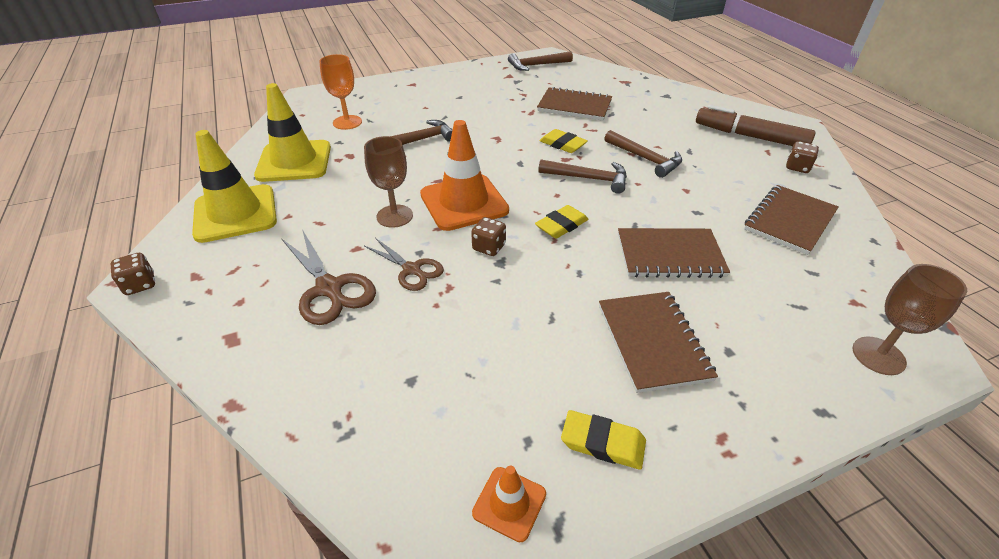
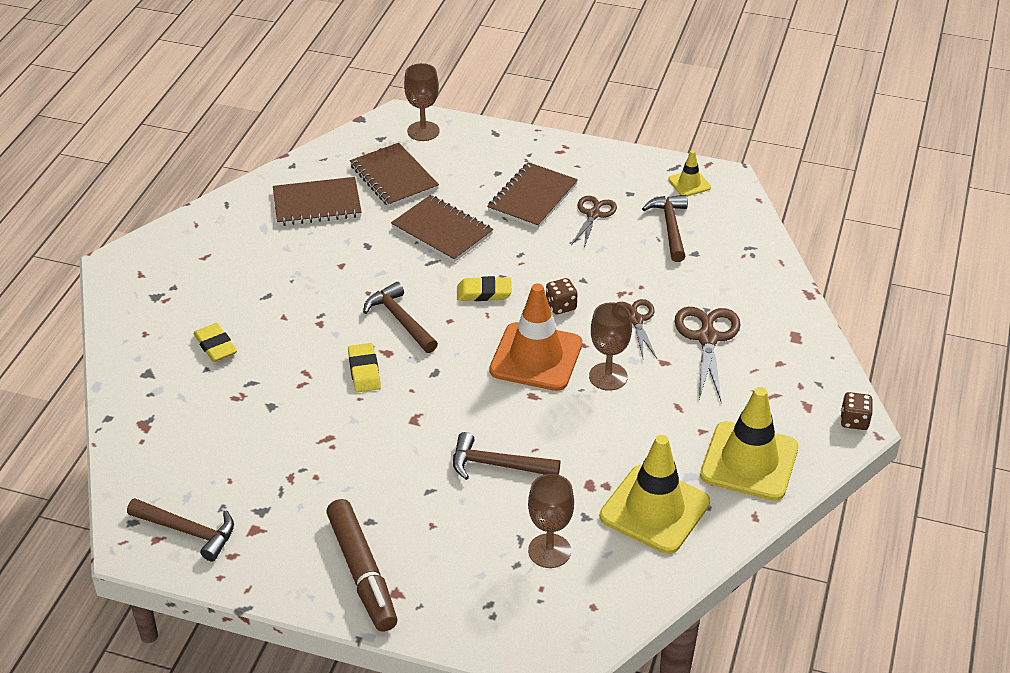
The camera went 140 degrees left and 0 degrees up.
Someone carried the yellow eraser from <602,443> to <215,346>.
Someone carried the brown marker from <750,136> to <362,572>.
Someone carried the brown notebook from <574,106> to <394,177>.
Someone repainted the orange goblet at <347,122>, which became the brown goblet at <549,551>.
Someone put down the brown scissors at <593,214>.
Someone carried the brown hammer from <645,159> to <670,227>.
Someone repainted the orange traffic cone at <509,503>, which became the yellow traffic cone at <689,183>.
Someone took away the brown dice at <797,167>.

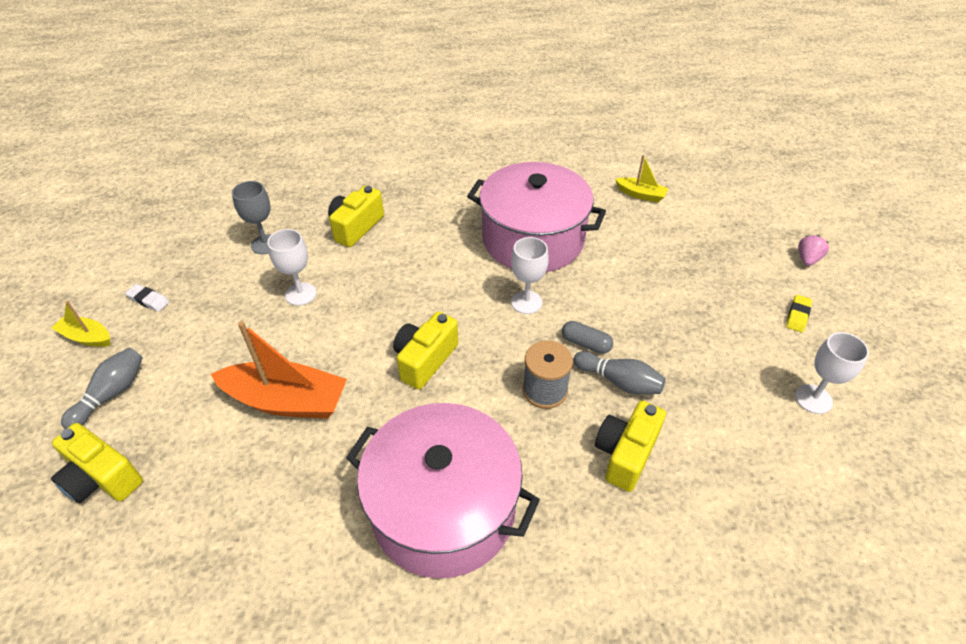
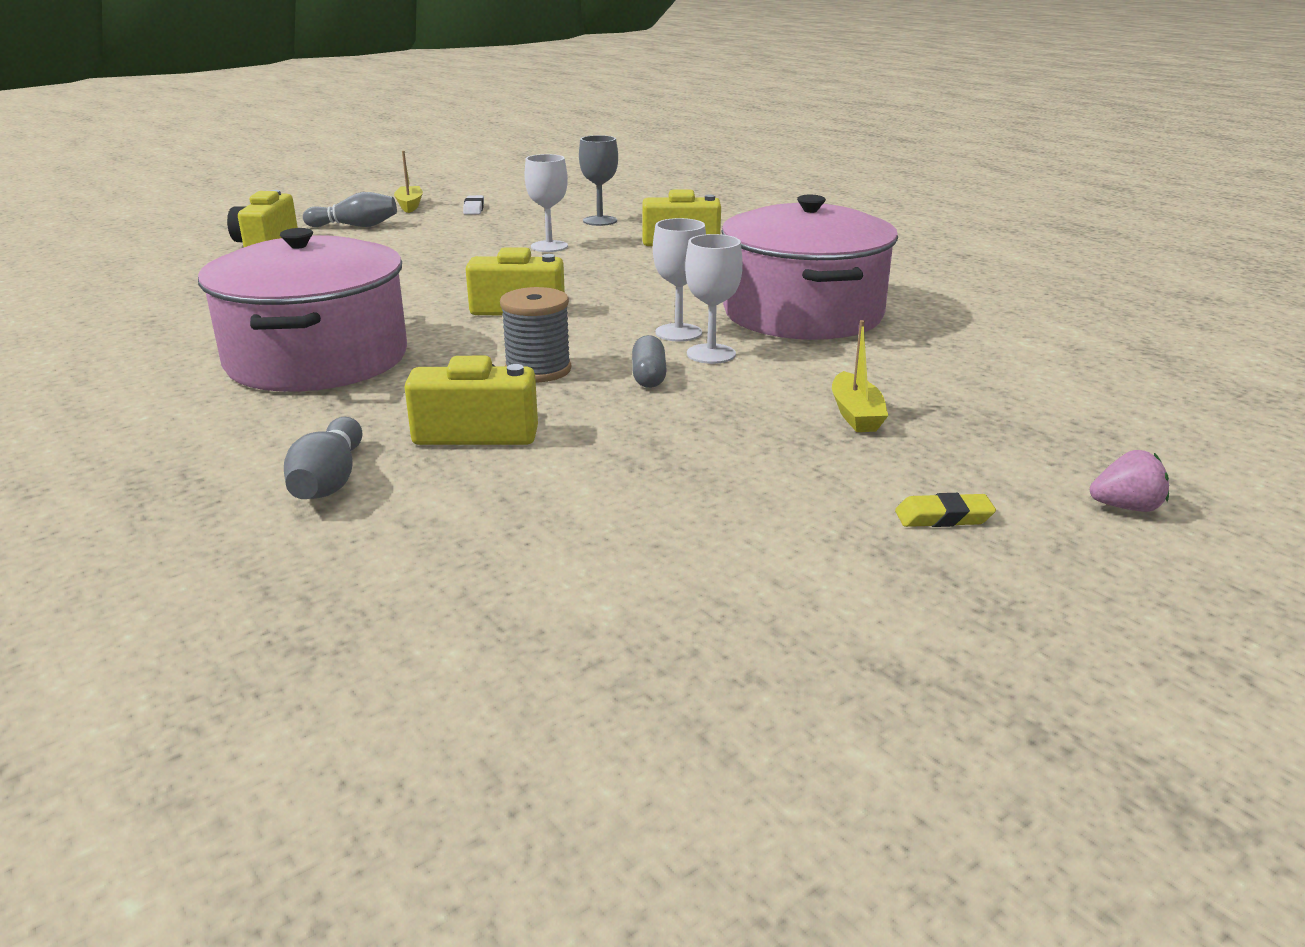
The camera went 60 degrees right and 20 degrees down.
Someone carried the grey bowling pin from <619,381> to <329,481>.
Someone carried the white goblet from <813,399> to <711,354>.
Someone carried the yellow boat from <641,195> to <856,414>.
Someone took away the orange boat at <286,401>.

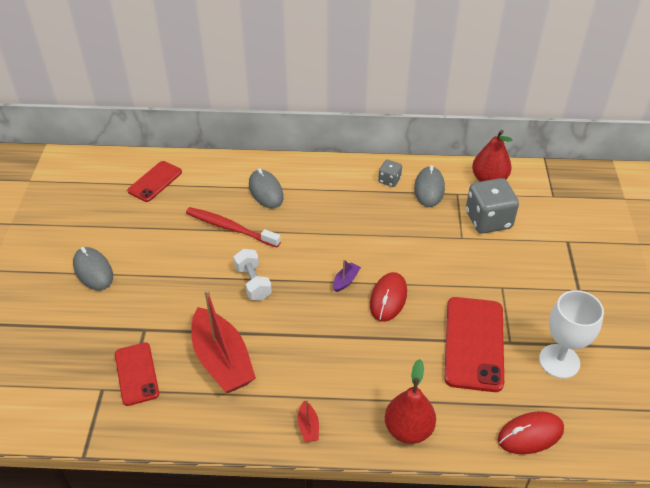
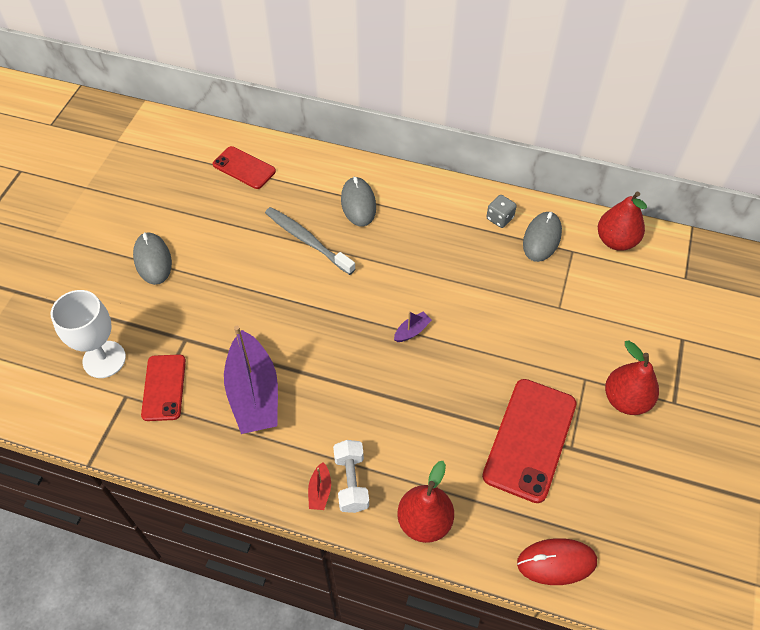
The camera went 15 degrees right and 10 degrees up.
Someone carried the white goblet from <559,361> to <104,359>.
Someone rotated the red phone at <155,181> by 75 degrees clockwise.
Someone repainted the red boat at <222,360>, which became the purple boat at <254,393>.
Someone repainted the red toothbrush at <230,228>, which became the grey toothbrush at <307,240>.
Someone carried the white dumbbell from <253,283> to <351,482>.
Someone put down the red pear at <626,400>.
Someone took away the red mouse at <388,298>.
Someone took away the grey dice at <488,220>.

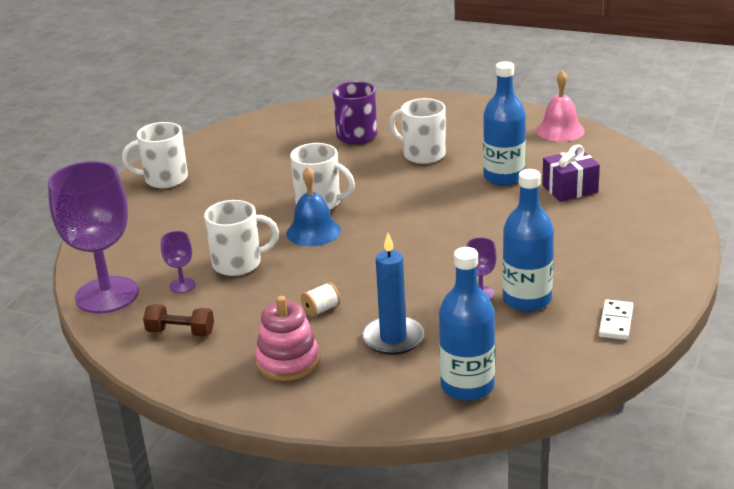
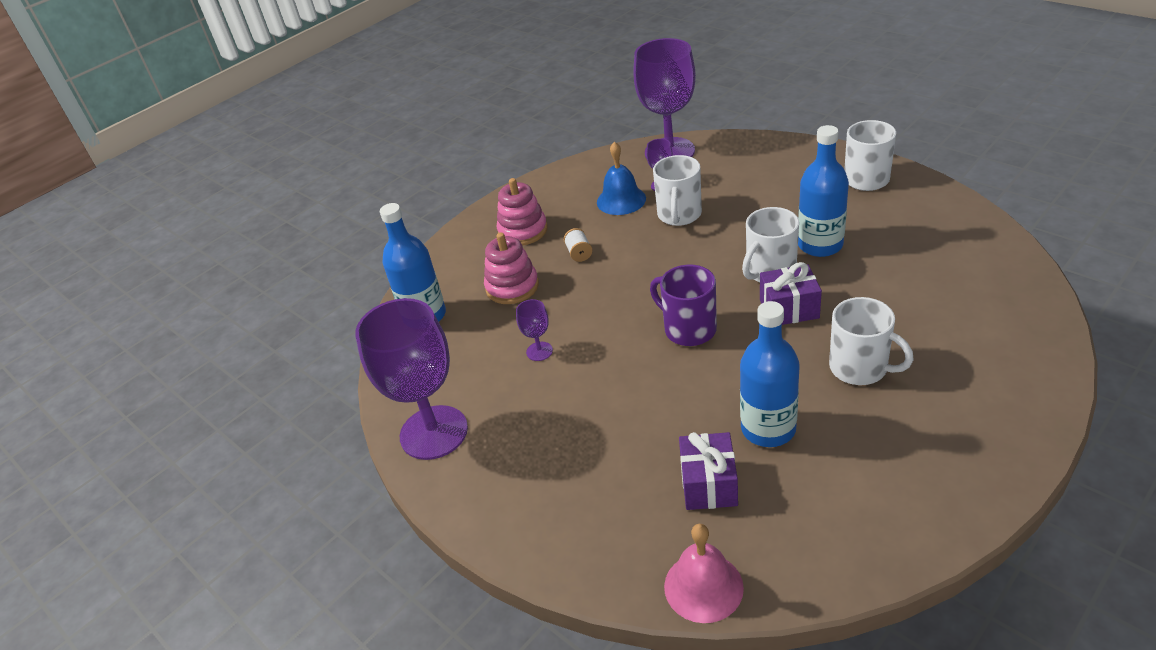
The camera went 115 degrees right and 10 degrees up.
Someone swapped the white domino at <616,322> for the purple goblet at <434,432>.
Someone swapped the blue candle at <393,338> for the pink stacking toy at <512,287>.
Someone carried the blue bell from <313,231> to <621,200>.
Someone carried the purple mug from <356,137> to <688,329>.
Someone carried the pink bell from <560,130> to <703,587>.
Someone put down the purple gift at <789,309>.
Someone carried the blue bottle from <527,299> to <820,245>.
Someone rotated the white mug at <422,154> by 75 degrees clockwise.
Someone took away the brown dumbbell at <180,332>.

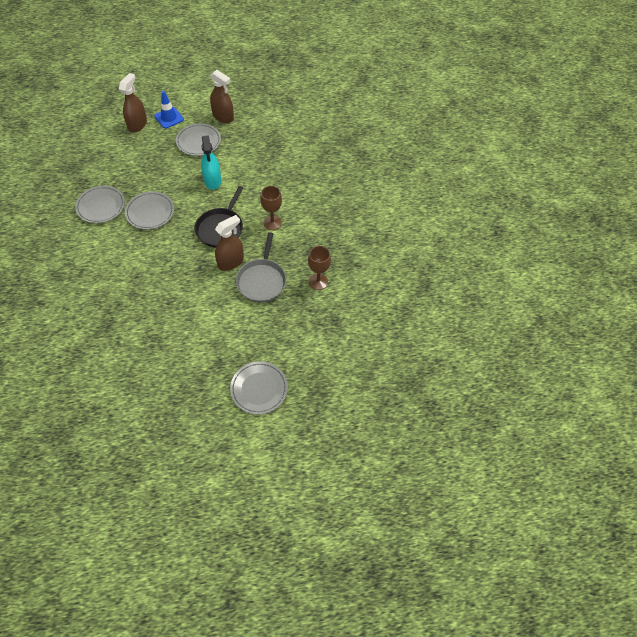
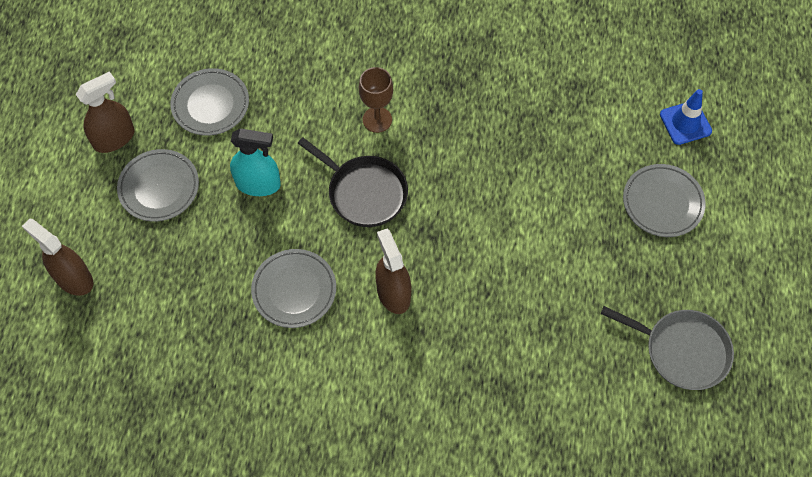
The camera went 70 degrees left and 5 degrees up.
Someone carried the grey plate from <101,206> to <210,104>.
Someone carried the brown spray bottle from <231,262> to <393,293>.
Someone carried the grey pan from <261,280> to <682,351>.
Someone carried the blue traffic cone from <169,118> to <685,123>.
Someone took away the brown goblet at <318,281>.

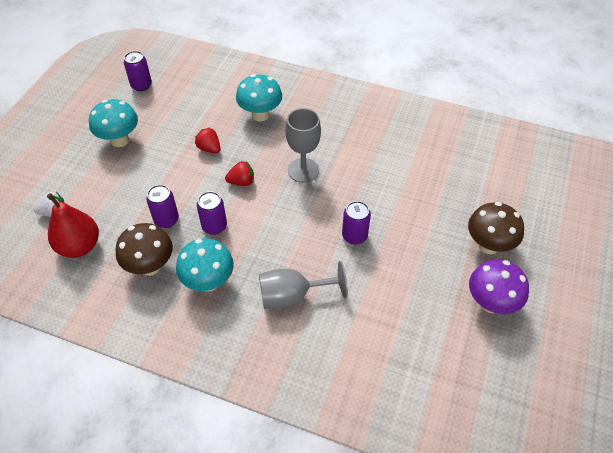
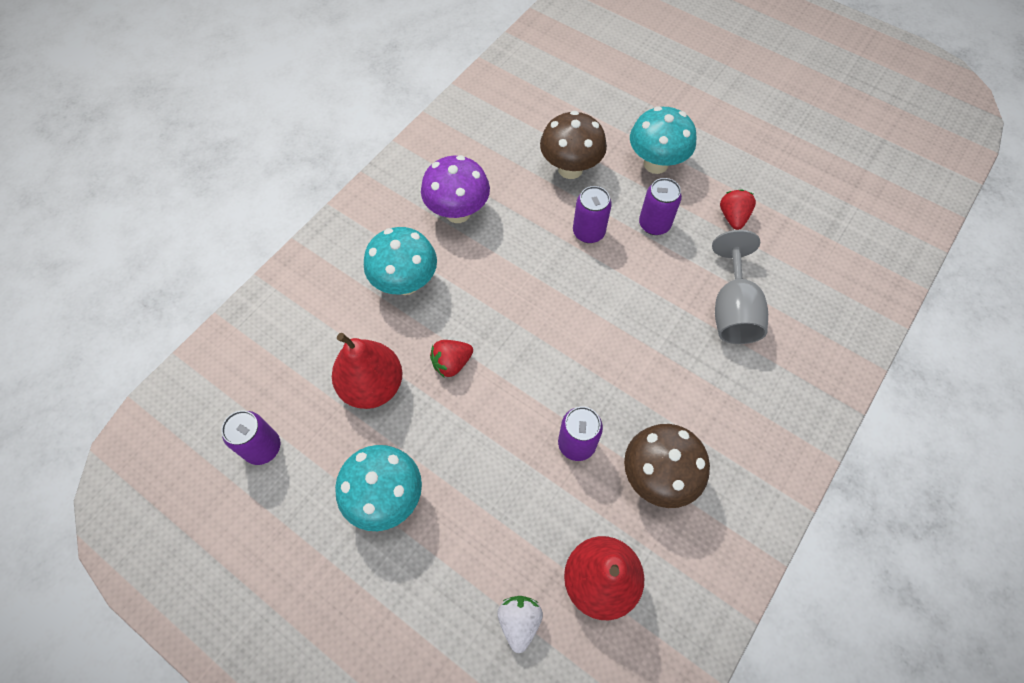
The camera went 75 degrees left and 10 degrees up.
Someone put down the red pear at <372,386>.
Someone carried the purple mushroom from <490,303> to <458,212>.
Someone carried the brown mushroom from <488,245> to <570,169>.
Someone carried the purple can from <214,226> to <588,232>.
Someone carried the turquoise mushroom from <208,282> to <655,164>.
Someone carried the red strawberry from <241,182> to <733,217>.
Someone took away the grey goblet at <303,170>.

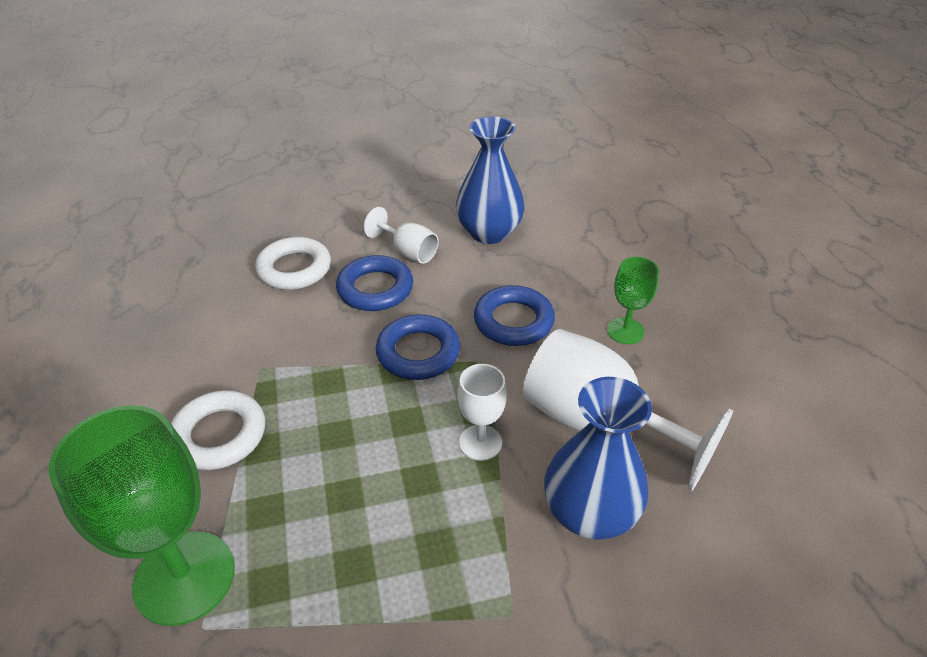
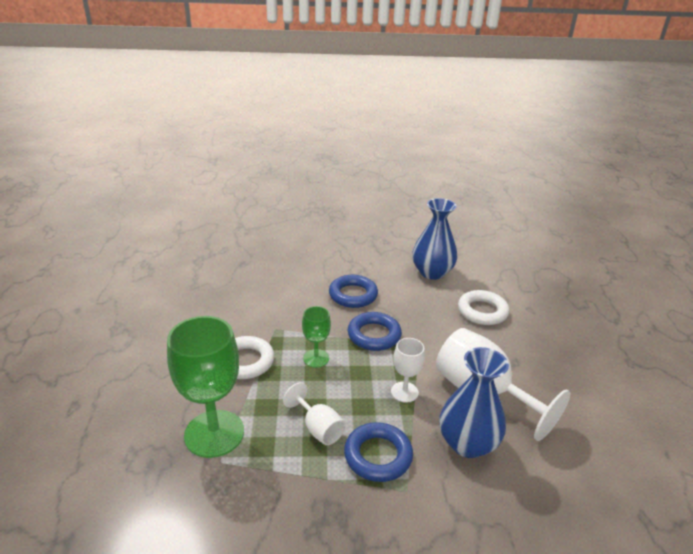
The camera went 10 degrees right and 10 degrees down.
Someone carried the white goblet from <408,252> to <318,428>.
Someone carried the green goblet from <625,331> to <316,358>.
Someone carried the blue ring from <513,321> to <378,456>.
Someone carried the white ring from <294,269> to <482,311>.

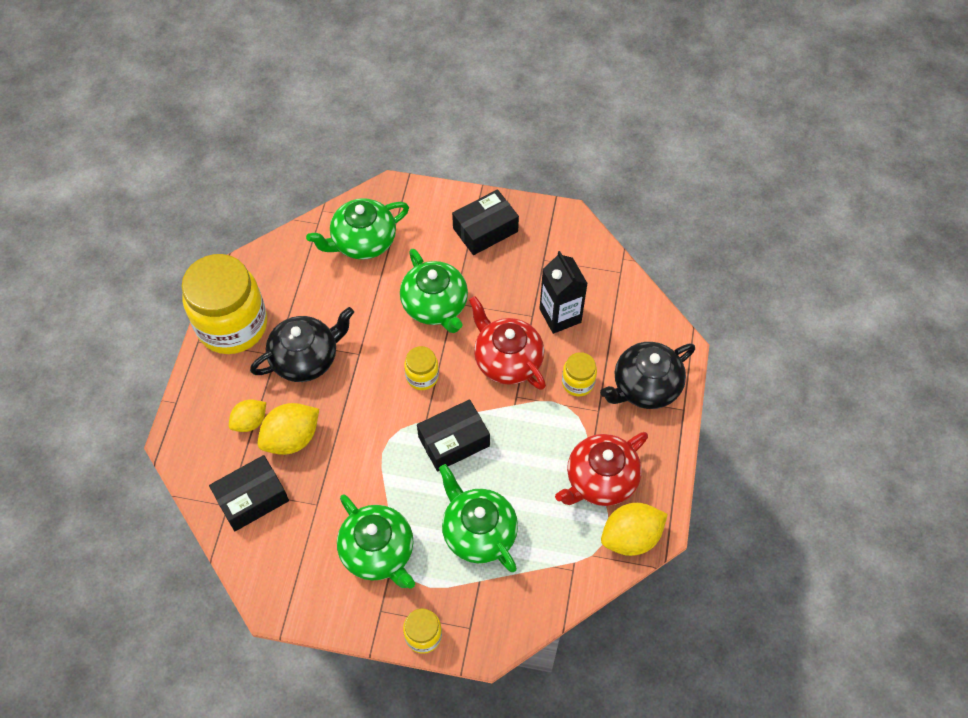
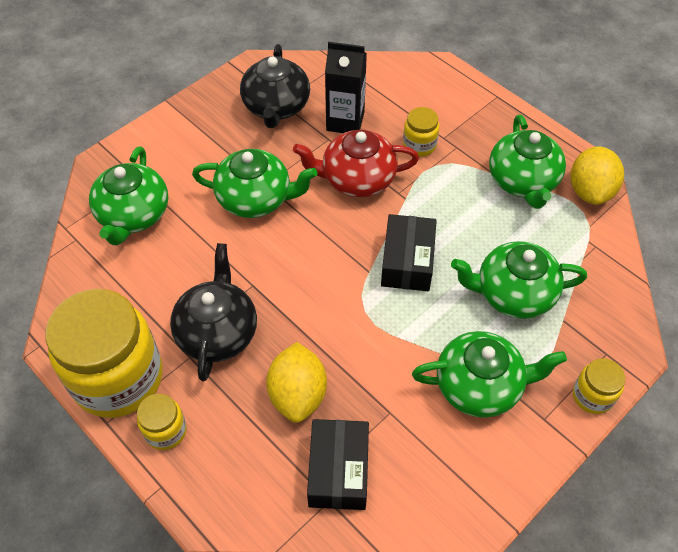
The camera went 55 degrees left and 5 degrees down.
Someone carried the yellow jar from <422,376> to <165,431>.
Someone carried the black teapot from <645,386> to <276,107>.
Someone repainted the red teapot at <600,480>, which became the green teapot at <523,181>.
Someone took away the yellow lemon at <250,422>.
Someone took away the black box at <485,230>.

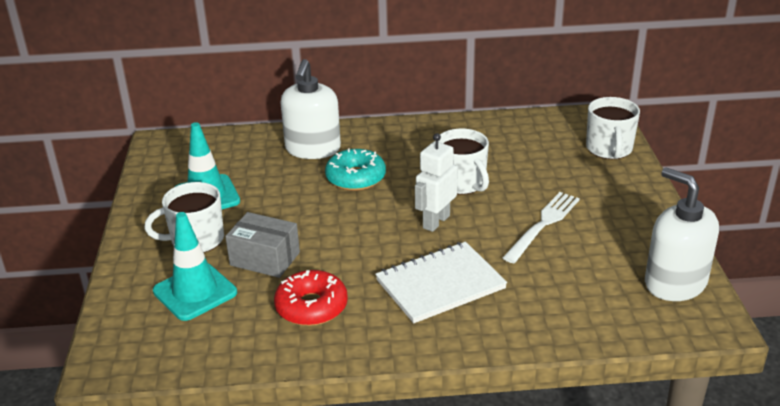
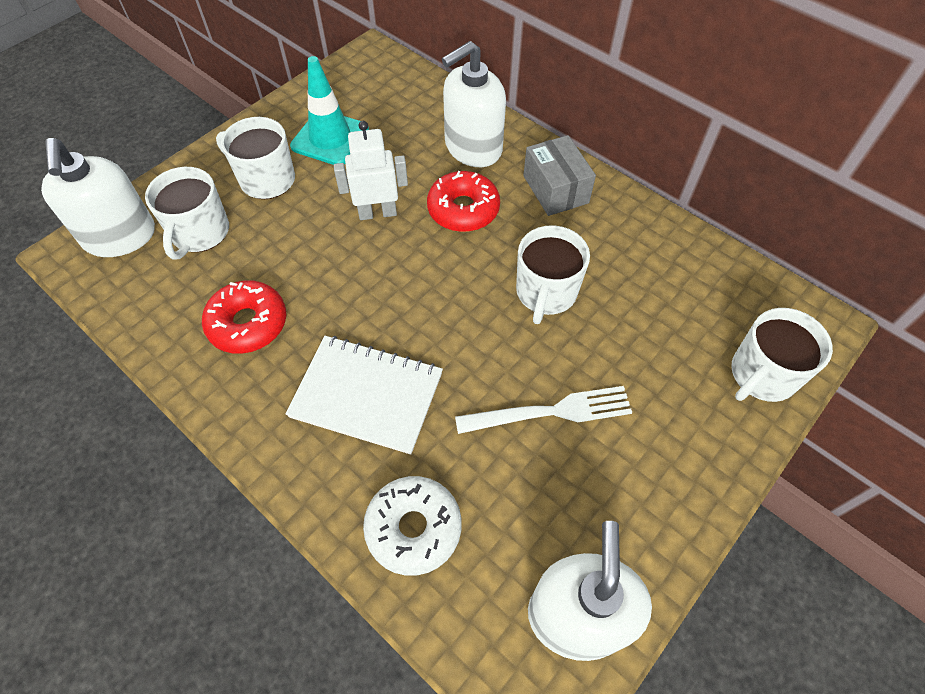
The camera went 45 degrees right and 25 degrees up.
Someone put down the white soap dispenser at <120,236>.
Someone swapped the turquoise traffic cone at <195,292> for the white mug at <200,233>.
Someone carried the white robot from <436,222> to <377,213>.
Someone put down the white donut at <413,528>.
Someone repainted the turquoise donut at <355,178>, which became the red donut at <463,209>.
Someone carried the grey box from <265,259> to <555,189>.

